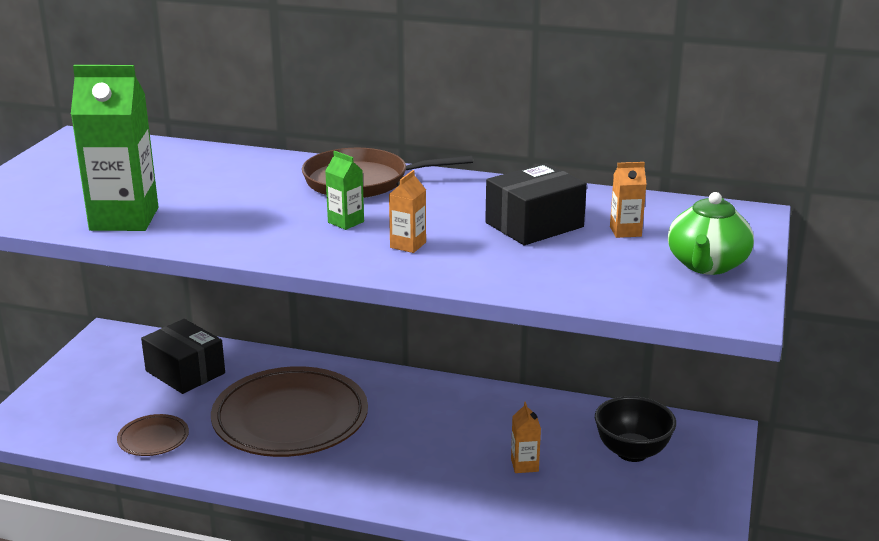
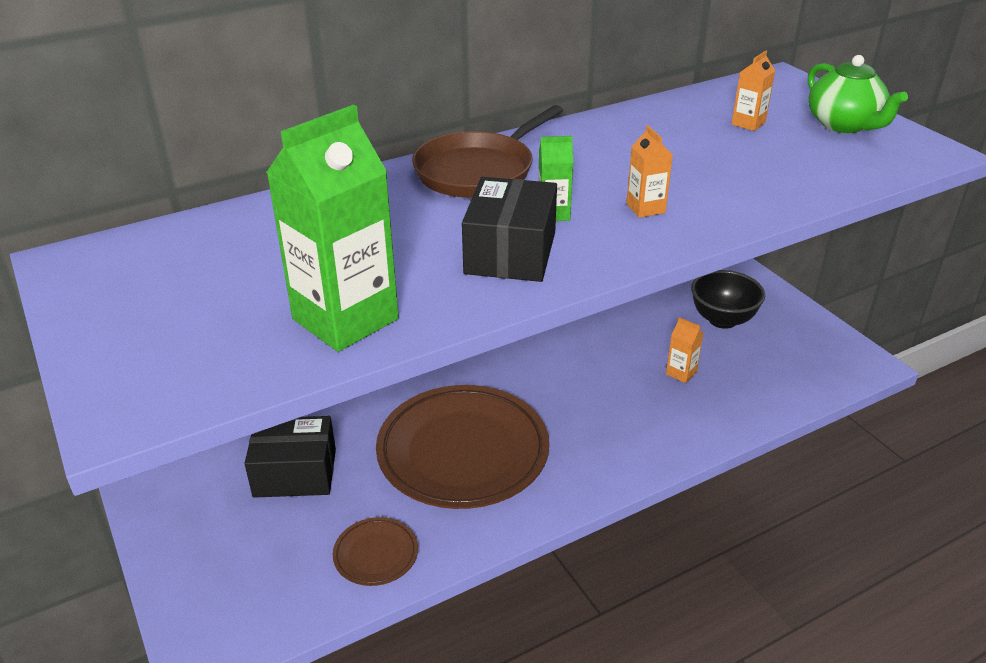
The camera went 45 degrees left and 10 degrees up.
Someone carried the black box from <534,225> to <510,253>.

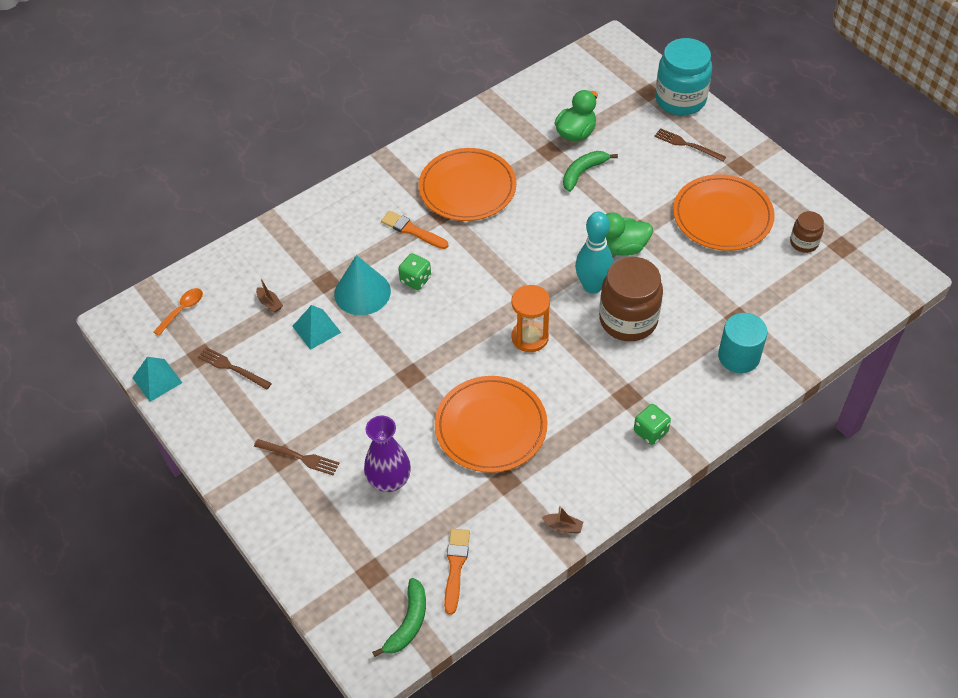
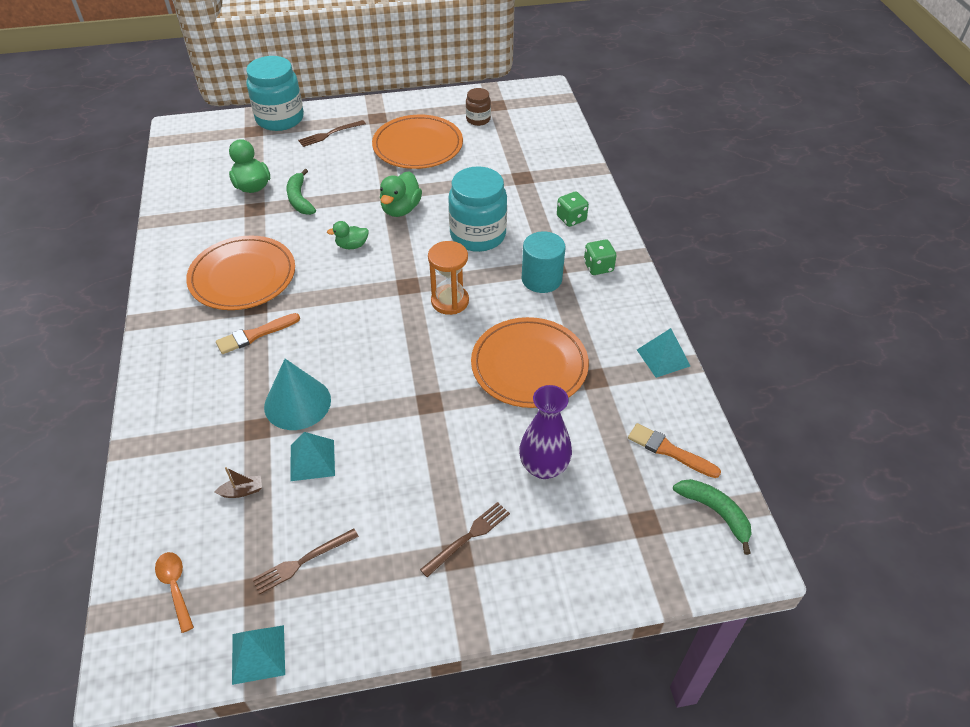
The camera went 65 degrees left and 5 degrees down.
Someone put down the green duck at <352,245>.
Someone repainted the brown jar at <628,320>, which became the turquoise jar at <478,235>.
Someone carried the turquoise cylinder from <738,356> to <541,279>.
Someone carried the green dice from <415,280> to <571,219>.
Someone swapped the brown boat at <563,526> for the turquoise pyramid at <663,357>.
Someone took away the turquoise bowling pin at <592,286>.

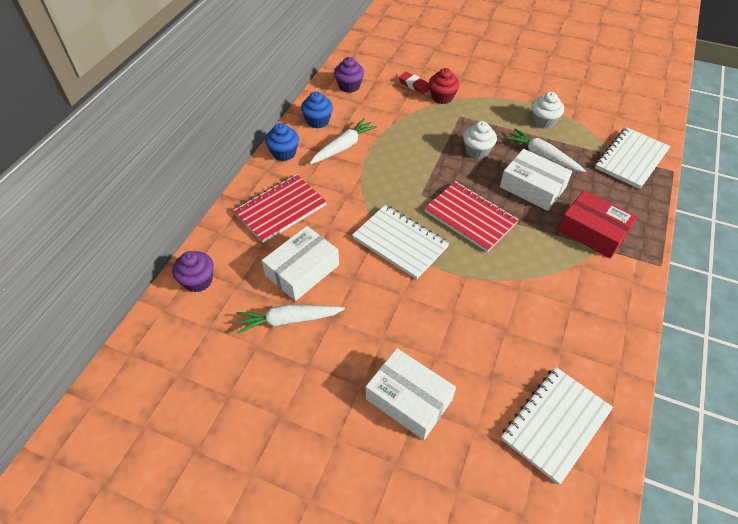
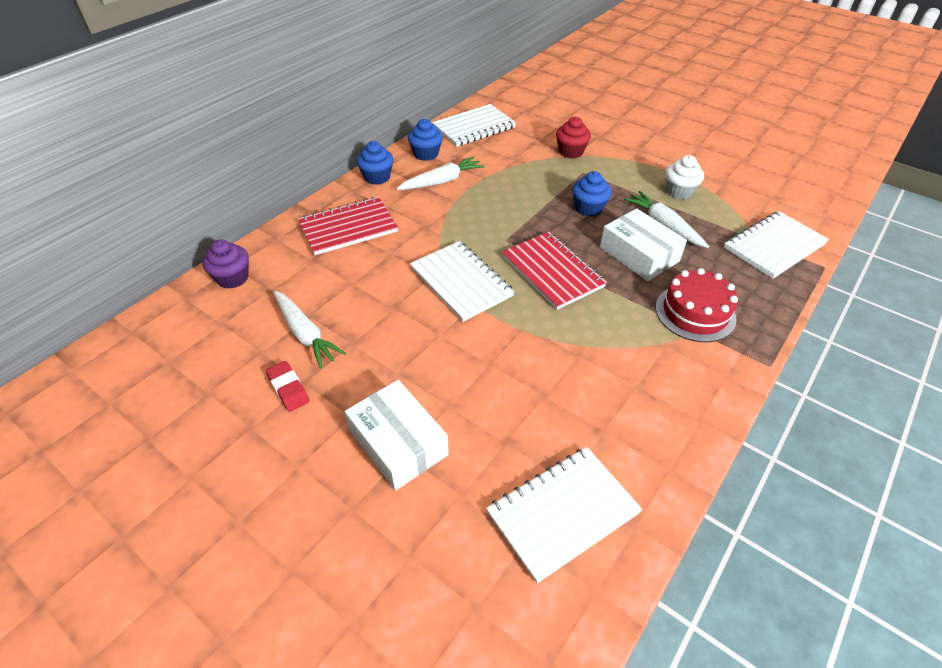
The camera went 15 degrees right and 5 degrees down.
Someone carried the red eraser from <414,85> to <288,388>.
Someone rotated the white carrot at <288,320> by 135 degrees counterclockwise.
Someone swapped the purple cupcake at <349,86> for the white notebook at <474,127>.
Someone repainted the white cupcake at <477,151>, which became the blue cupcake at <588,208>.
Someone swapped the red box at <592,231> for the red cake at <695,312>.
Someone took away the white box at <302,270>.

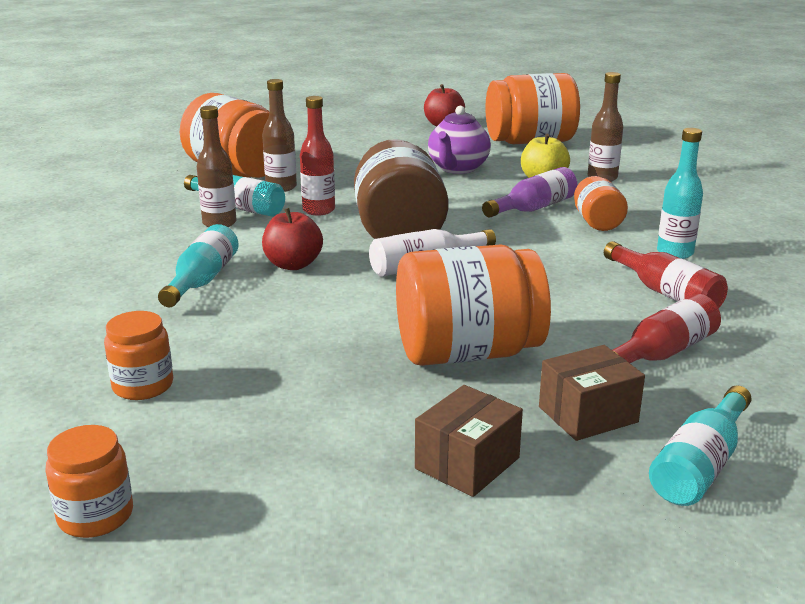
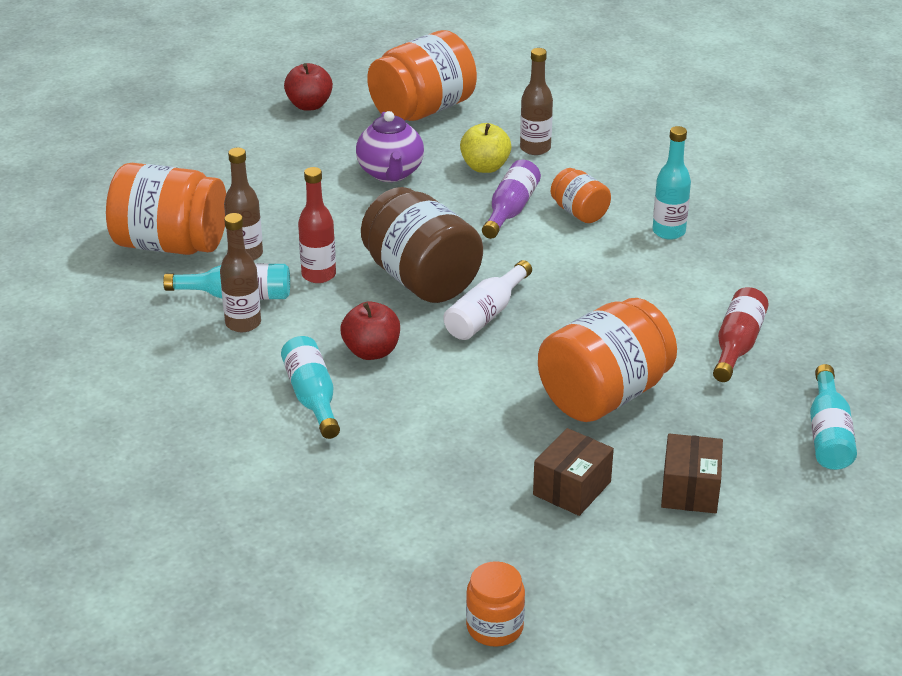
The camera went 30 degrees left and 10 degrees up.
Someone carried the brown box from <588,414> to <572,488>.
Someone took away the orange jar at <143,386>.
Someone took away the red bottle at <666,293>.

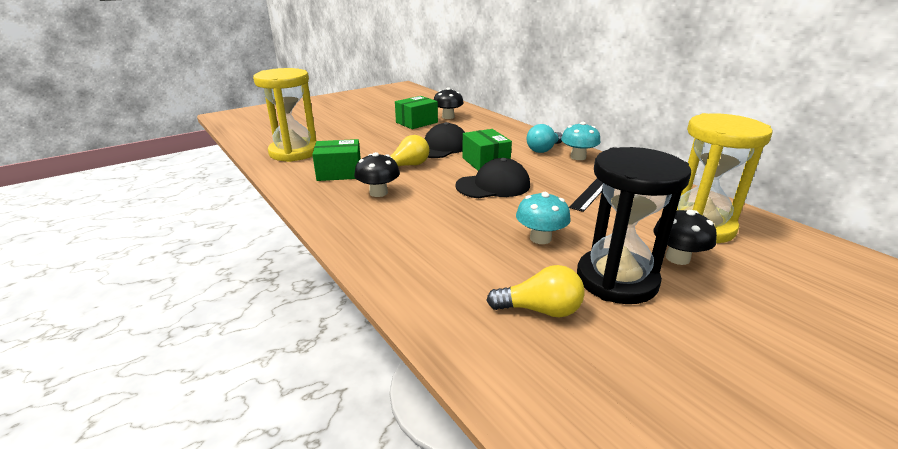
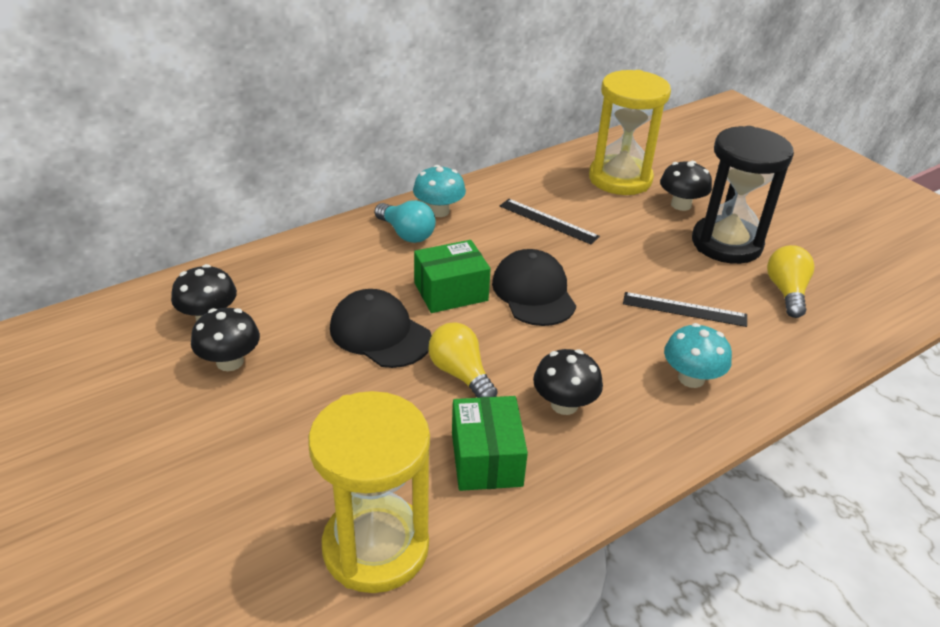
The camera went 90 degrees left and 10 degrees up.
Someone swapped the green box at <416,122> for the black mushroom at <230,362>.
Someone put down the black ruler at <684,309>.
Someone carried the turquoise mushroom from <540,238> to <691,378>.

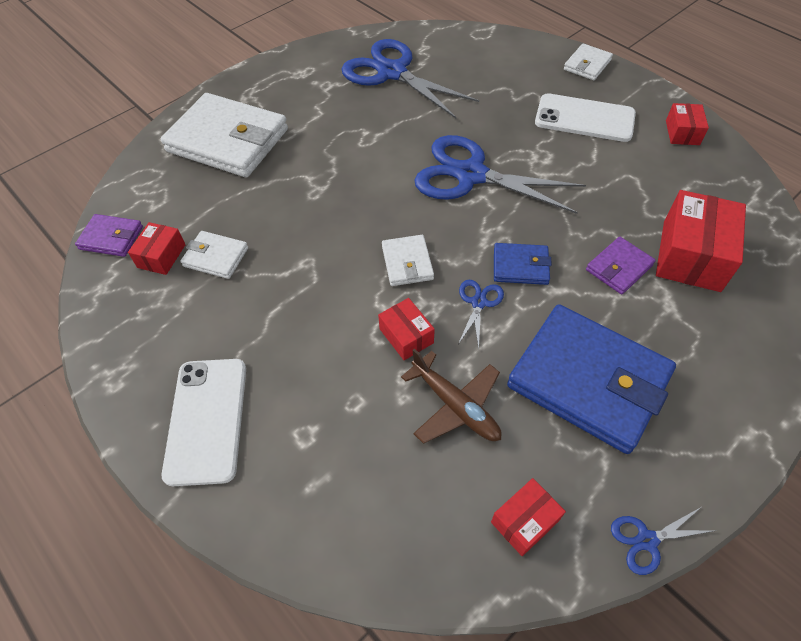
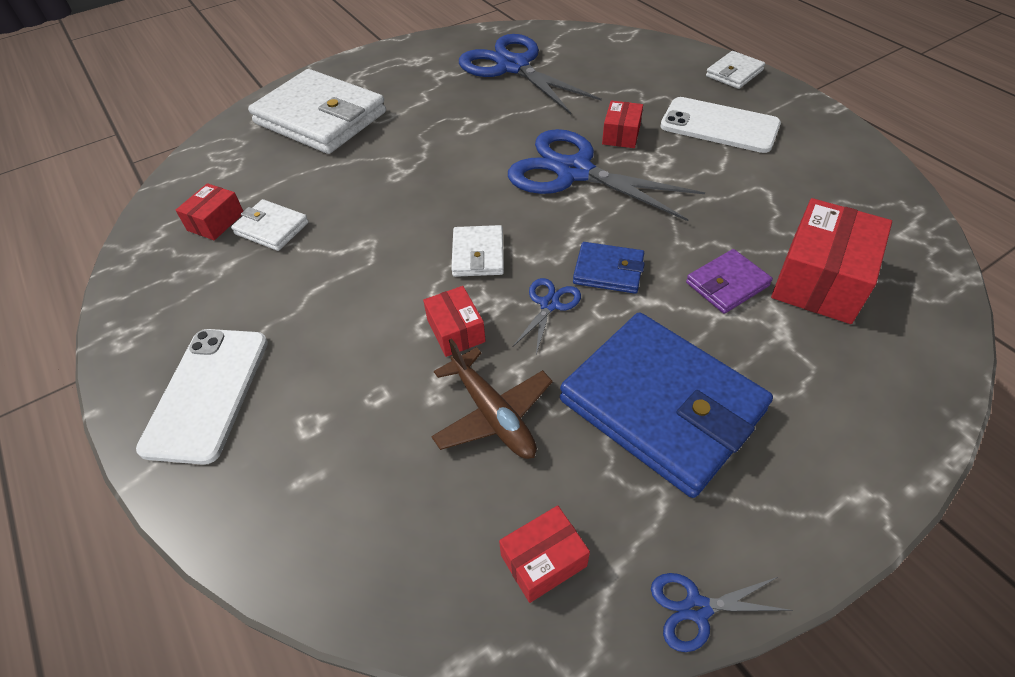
The camera went 10 degrees right and 5 degrees down.
Someone carried the red box from <682,132> to <621,135>.
Someone took away the purple wallet at <111,238>.

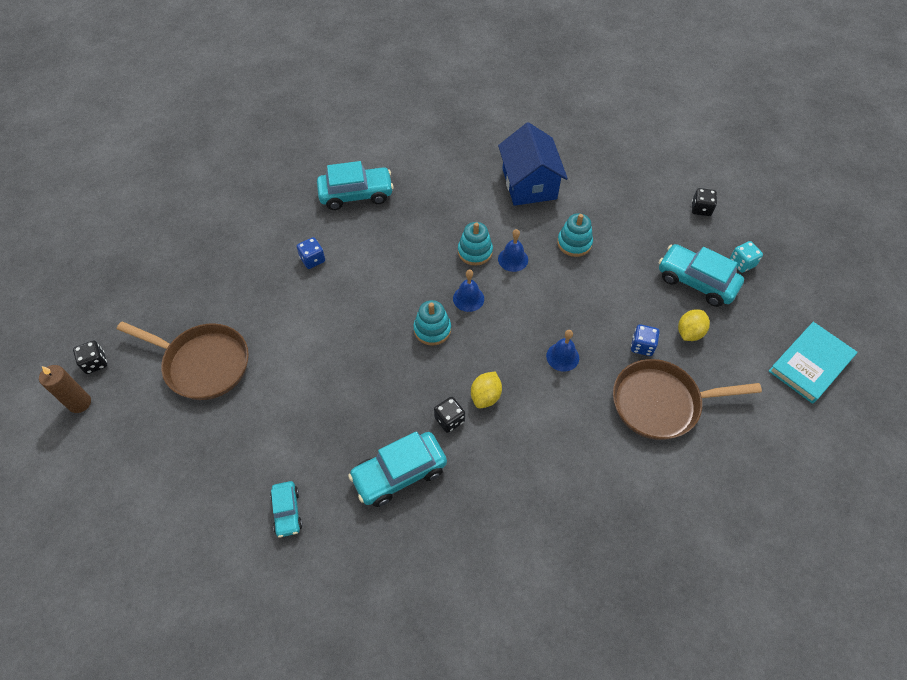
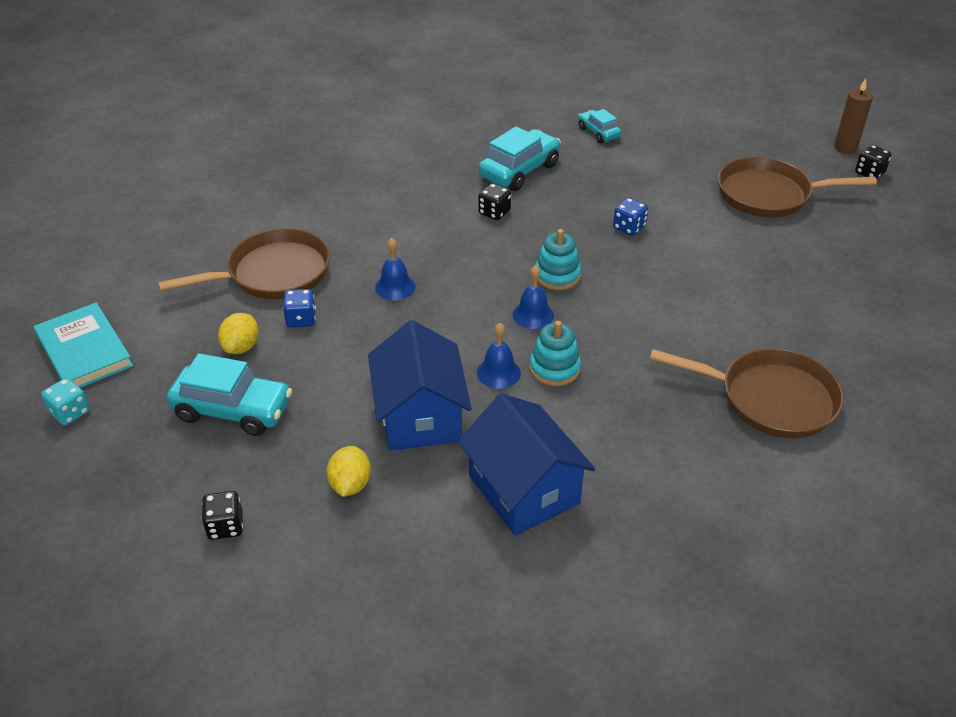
The camera went 160 degrees right and 15 degrees down.
Someone rotated the turquoise book at <810,364> by 60 degrees counterclockwise.
Someone carried the turquoise dice from <742,263> to <70,412>.
Someone carried the yellow lemon from <485,396> to <350,484>.
Someone swapped the turquoise stacking toy at <574,243> for the blue house at <420,416>.
Someone carried the blue dice from <312,259> to <629,227>.
Someone swapped the turquoise car at <356,194> for the brown pan at <770,399>.

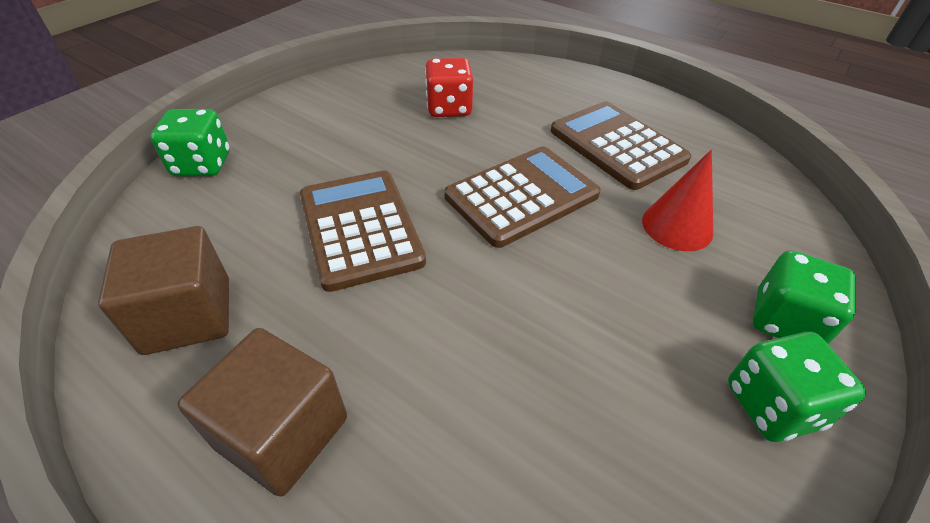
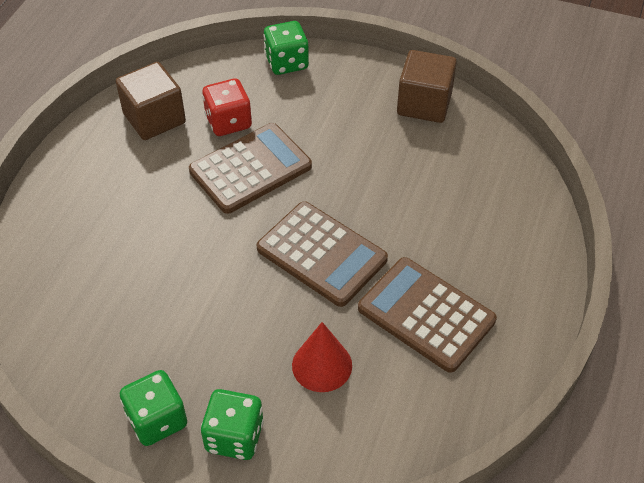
The camera went 75 degrees right and 5 degrees up.
Someone carried the red dice from <449,108> to <228,122>.
Someone rotated the brown calculator at <617,145> by 90 degrees counterclockwise.
Someone carried the brown cube from <282,432> to <424,104>.

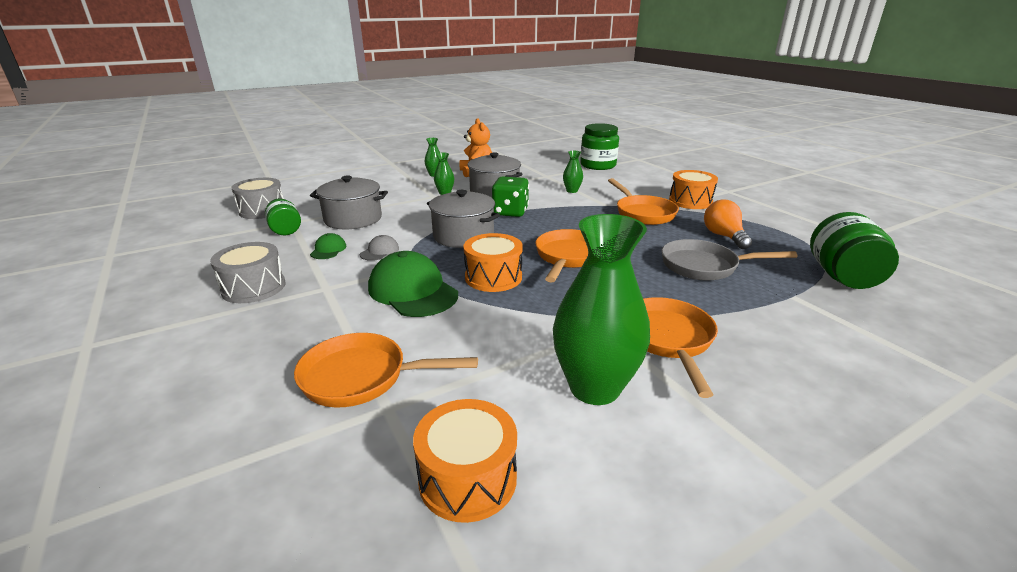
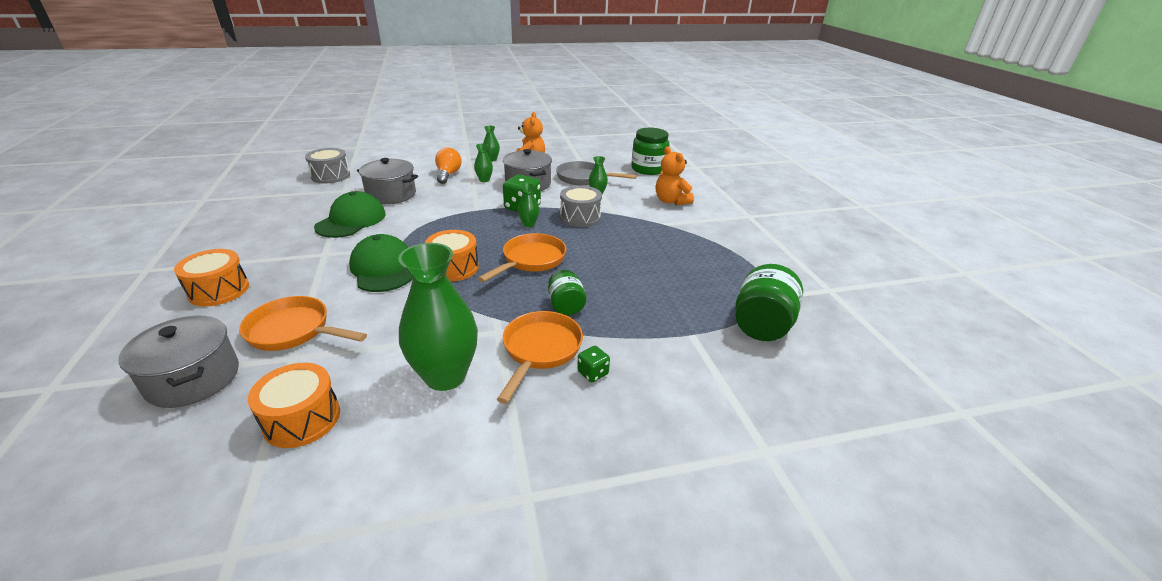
The camera went 15 degrees right and 5 degrees up.
Someone carried the grey pot from <463,236> to <193,379>.
Someone carried the orange drum from <690,201> to <219,290>.
Someone scaled the green cap at <328,250> by 2.11.
Someone carried the orange light bulb from <723,236> to <448,175>.
Someone put down the green vase at <529,224>.
Someone carried the green jar from <285,230> to <566,306>.
Someone carried the grey pan from <704,266> to <584,178>.
Someone carried the grey drum from <254,287> to <580,217>.
Someone put down the green dice at <593,373>.
Someone put down the orange teddy bear at <671,201>.
Someone took away the grey cap at <379,251>.
Someone took away the orange pan at <642,213>.

